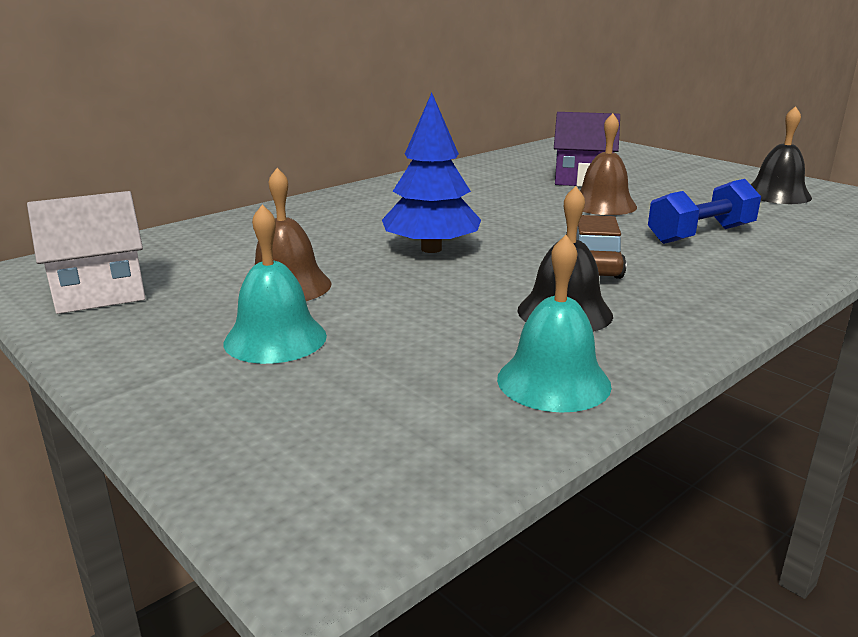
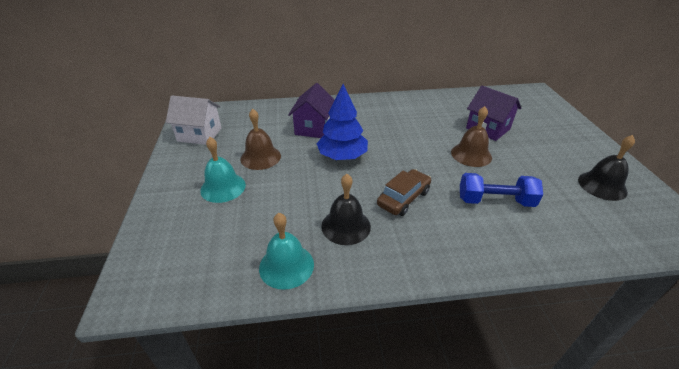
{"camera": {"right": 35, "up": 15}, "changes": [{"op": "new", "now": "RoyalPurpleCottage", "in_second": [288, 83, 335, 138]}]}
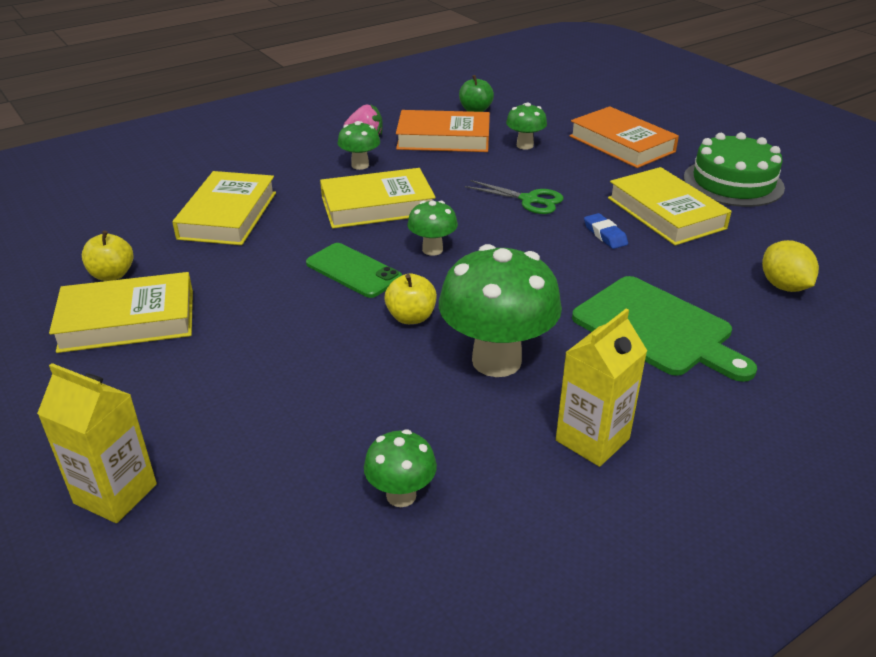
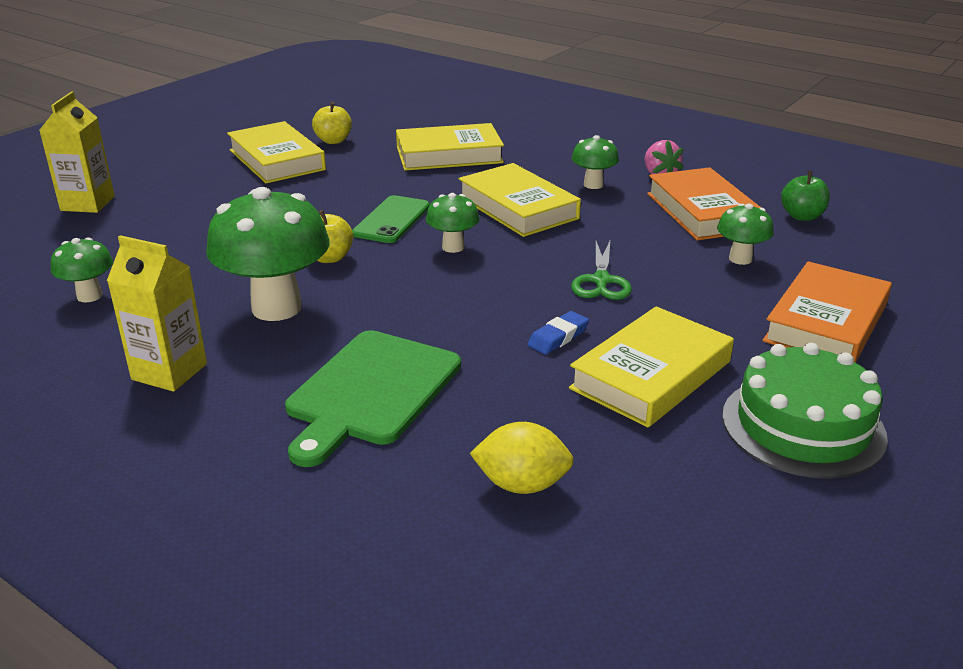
{"camera": {"right": 70, "up": -5}, "changes": [{"op": "rotated", "was": "YellowLemon", "in_first": [762, 240, 819, 292], "in_second": [470, 422, 574, 494], "clockwise": 45}]}
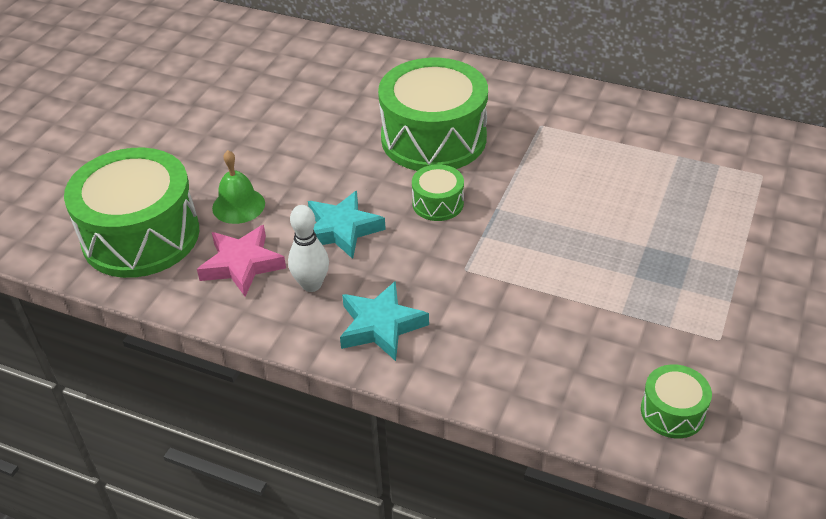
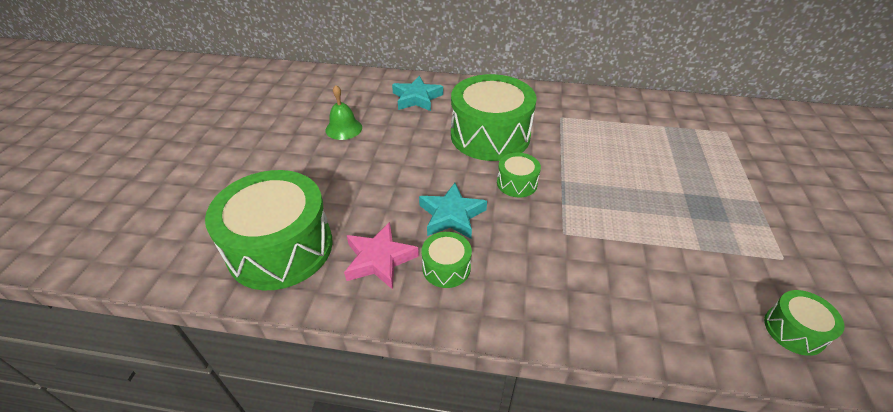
{"camera": {"right": -15, "up": 0}, "changes": [{"op": "shifted", "was": "EmeraldHandBell", "in_first": [212, 150, 265, 224], "in_second": [325, 85, 362, 140]}, {"op": "swapped", "was": "PureWhiteTenpin", "now": "EmeraldToyDrum", "in_first": [288, 205, 329, 292], "in_second": [421, 232, 472, 288]}, {"op": "shifted", "was": "AquaStarShape", "in_first": [340, 281, 429, 361], "in_second": [392, 76, 443, 111]}]}
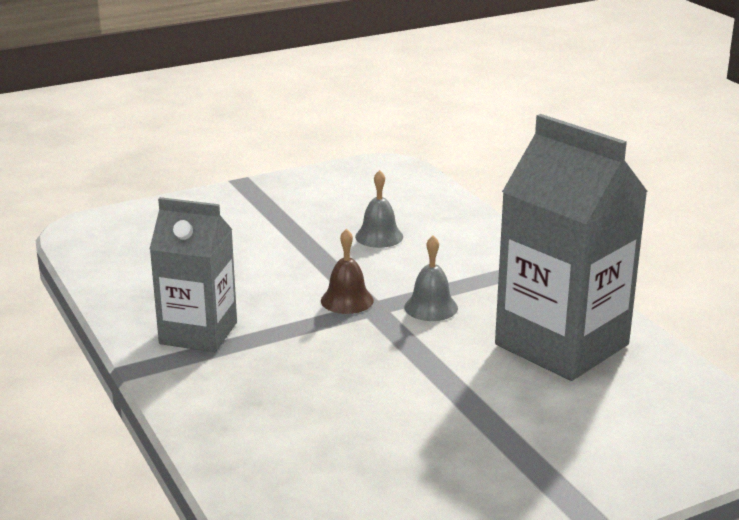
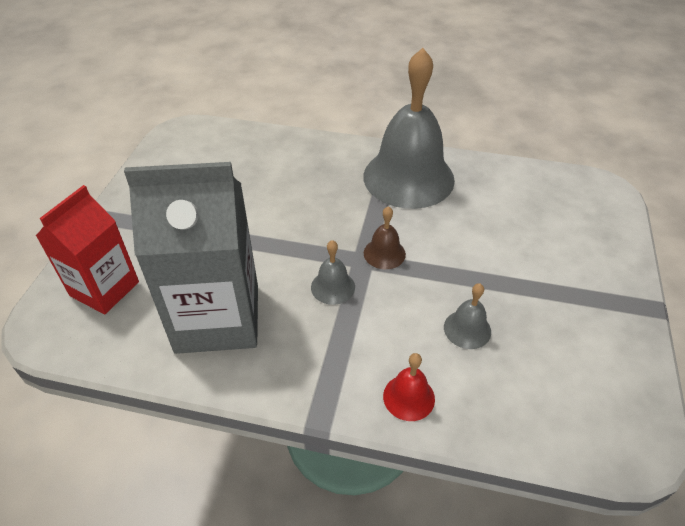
{"camera": {"right": 130, "up": 20}, "changes": [{"op": "swapped", "was": "GrayCarton", "now": "GrayHandBell", "in_first": [150, 197, 237, 352], "in_second": [363, 48, 455, 209]}, {"op": "new", "now": "ScarletCarton", "in_second": [36, 185, 139, 314]}, {"op": "new", "now": "ScarletHandBell", "in_second": [383, 353, 435, 421]}]}
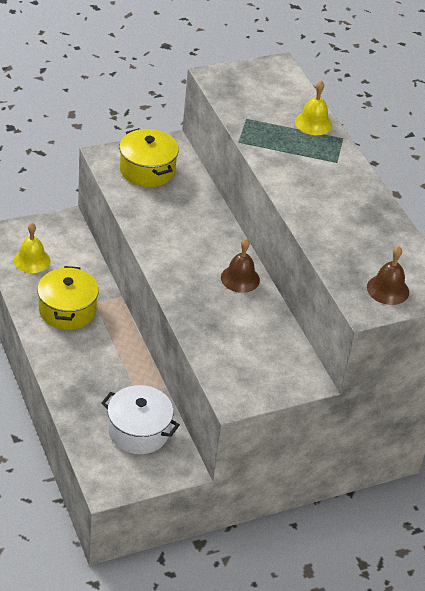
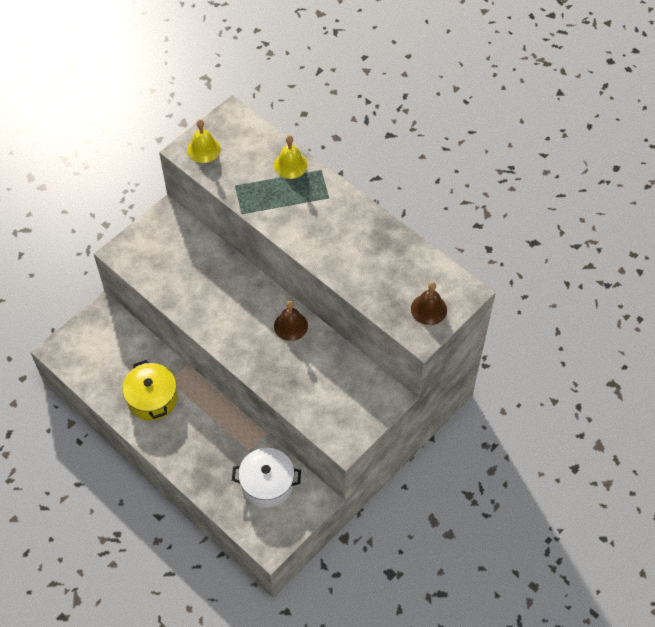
{"camera": {"right": -20, "up": 15}, "changes": [{"op": "shifted", "was": "YellowHandBell", "in_first": [14, 223, 50, 273], "in_second": [187, 119, 221, 163]}, {"op": "gone", "was": "YellowStockpot", "in_first": [119, 128, 179, 187]}]}
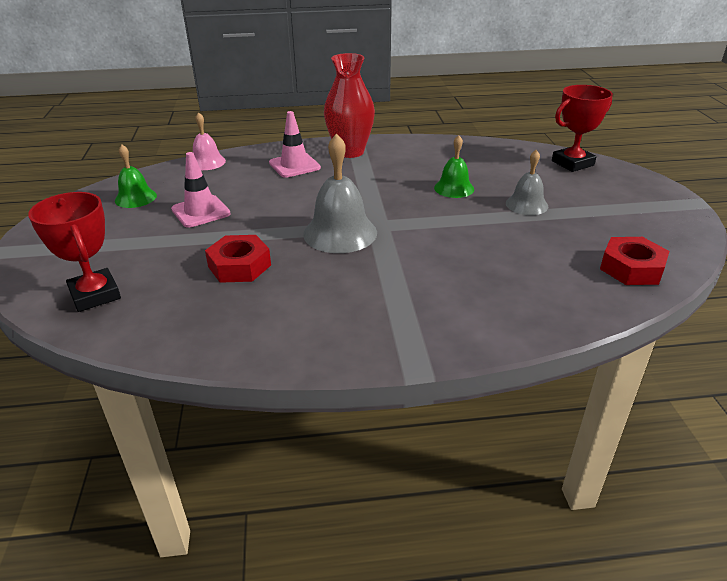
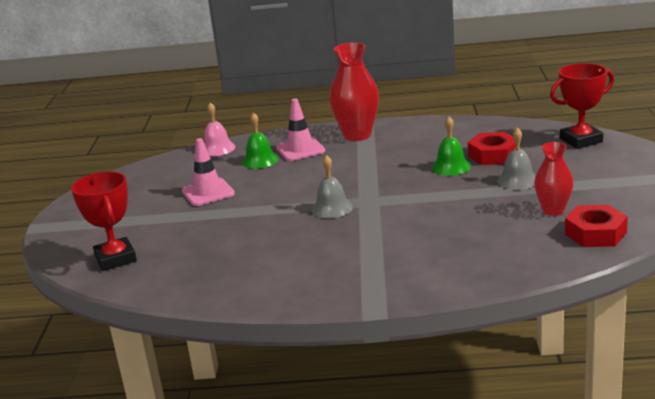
{"camera": {"right": 10, "up": -10}, "changes": [{"op": "shifted", "was": "EmeraldHandBell", "in_first": [115, 145, 157, 208], "in_second": [242, 112, 279, 169]}, {"op": "shifted", "was": "ScarletHexagonNut", "in_first": [205, 235, 271, 283], "in_second": [468, 132, 515, 165]}, {"op": "scaled", "was": "GrayHandBell", "in_first": [303, 134, 377, 253], "in_second": [312, 155, 353, 218], "ratio": 0.61}, {"op": "new", "now": "ScarletVase", "in_second": [534, 142, 574, 216]}]}
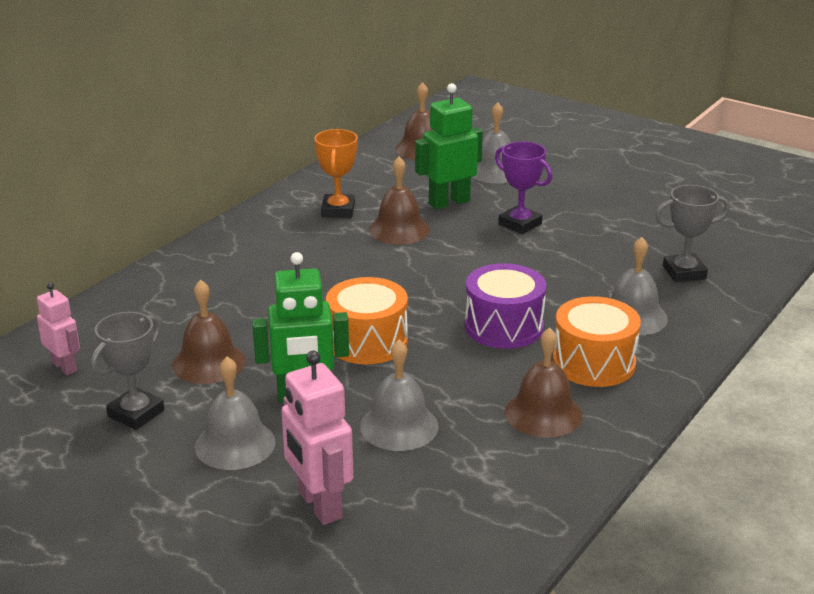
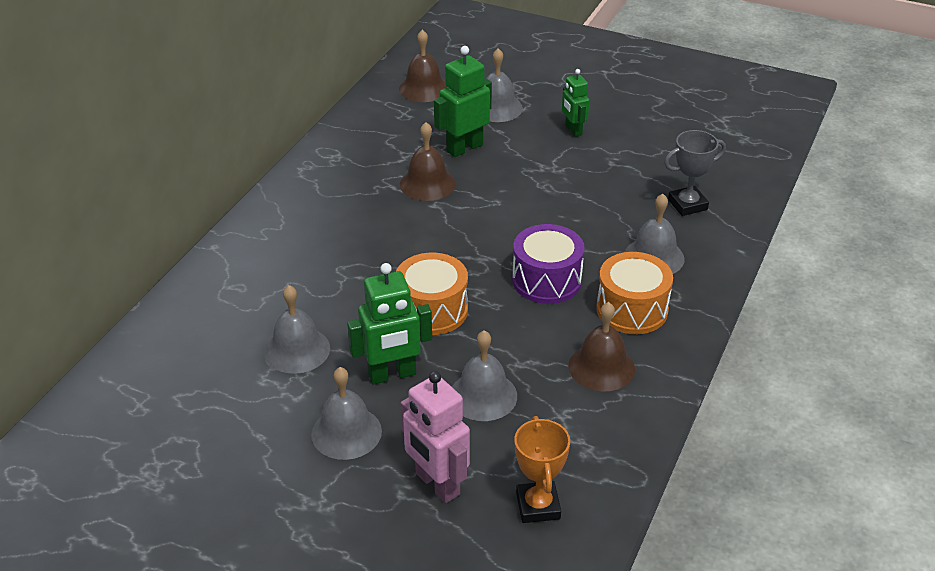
{"camera": {"right": -10, "up": 10}, "changes": [{"op": "gone", "was": "PinkRobot", "in_first": [37, 282, 80, 375]}, {"op": "gone", "was": "GrayPrizeCup", "in_first": [91, 312, 164, 430]}, {"op": "repainted", "was": "RussetHandBell", "now": "GrayHandBell", "in_first": [172, 280, 246, 384], "in_second": [264, 285, 330, 374]}, {"op": "shifted", "was": "OrangeColouredPrizeCup", "in_first": [314, 129, 358, 218], "in_second": [514, 416, 570, 523]}, {"op": "gone", "was": "RoyalPurplePrizeCup", "in_first": [495, 141, 552, 234]}, {"op": "new", "now": "EmeraldRobot", "in_second": [562, 69, 589, 137]}]}
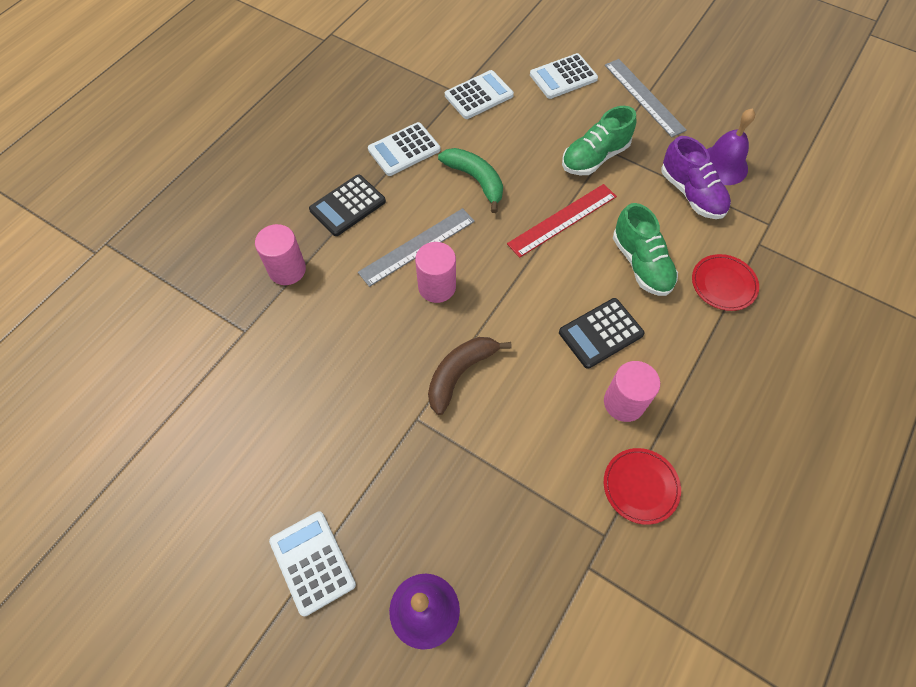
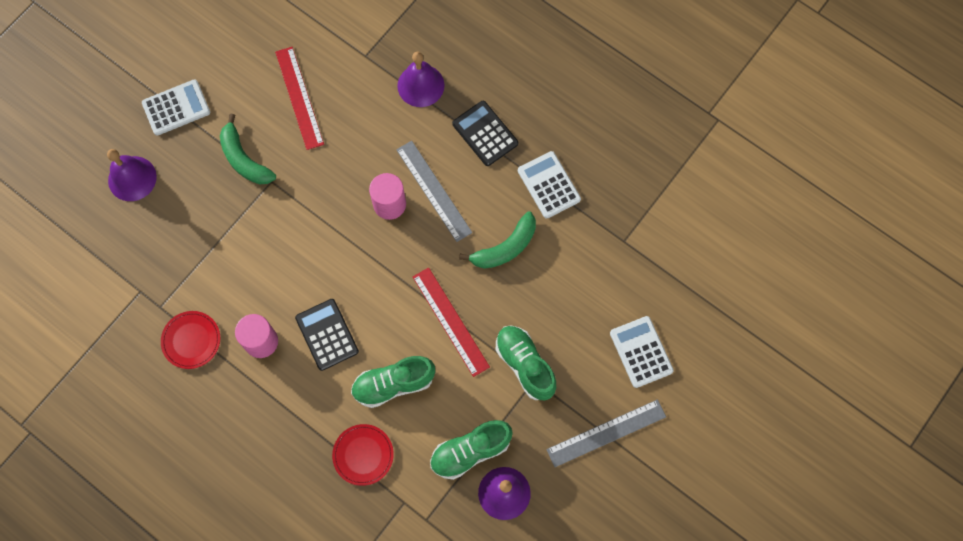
{"camera": {"right": 95, "up": 10}, "changes": [{"op": "swapped", "was": "PinkCylinder", "now": "RoyalPurpleHandBell", "in_first": [255, 224, 306, 285], "in_second": [397, 52, 445, 107]}, {"op": "gone", "was": "RussetBananaFruit", "in_first": [428, 337, 512, 415]}, {"op": "gone", "was": "PureWhitePocketCalculator", "in_first": [445, 70, 514, 119]}, {"op": "repainted", "was": "RoyalPurpleShoe", "now": "EmeraldShoe", "in_first": [661, 136, 731, 219], "in_second": [430, 420, 513, 480]}, {"op": "new", "now": "EmeraldBananaFruit", "in_second": [220, 114, 276, 185]}, {"op": "new", "now": "ScarletMeasuringStick", "in_second": [275, 47, 324, 150]}]}
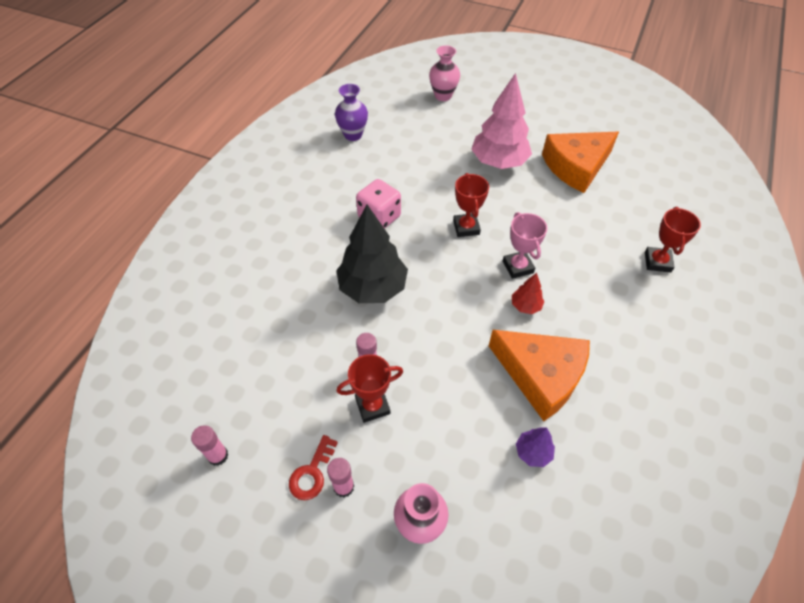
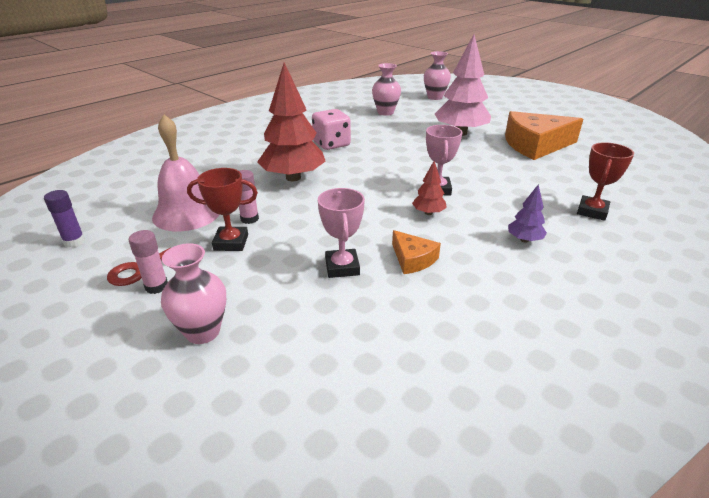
{"camera": {"right": 20, "up": -20}, "changes": [{"op": "repainted", "was": "PinkGlue", "now": "RoyalPurpleGlue", "in_first": [191, 425, 228, 466], "in_second": [44, 190, 85, 247]}, {"op": "gone", "was": "RoyalPurpleVase", "in_first": [335, 84, 368, 141]}, {"op": "repainted", "was": "JetBlackFirTree", "now": "ScarletFirTree", "in_first": [336, 205, 408, 303], "in_second": [257, 62, 326, 181]}, {"op": "gone", "was": "ScarletPrizeCup", "in_first": [453, 173, 489, 237]}, {"op": "scaled", "was": "OrangeColouredCheese", "in_first": [489, 330, 590, 421], "in_second": [392, 230, 441, 274], "ratio": 0.49}, {"op": "shifted", "was": "RoyalPurpleFirTree", "in_first": [516, 427, 555, 467], "in_second": [508, 184, 547, 243]}, {"op": "new", "now": "PinkHandBell", "in_second": [152, 115, 220, 232]}, {"op": "new", "now": "PinkPrizeCup", "in_second": [318, 188, 365, 278]}, {"op": "new", "now": "PinkVase", "in_second": [372, 63, 401, 116]}]}
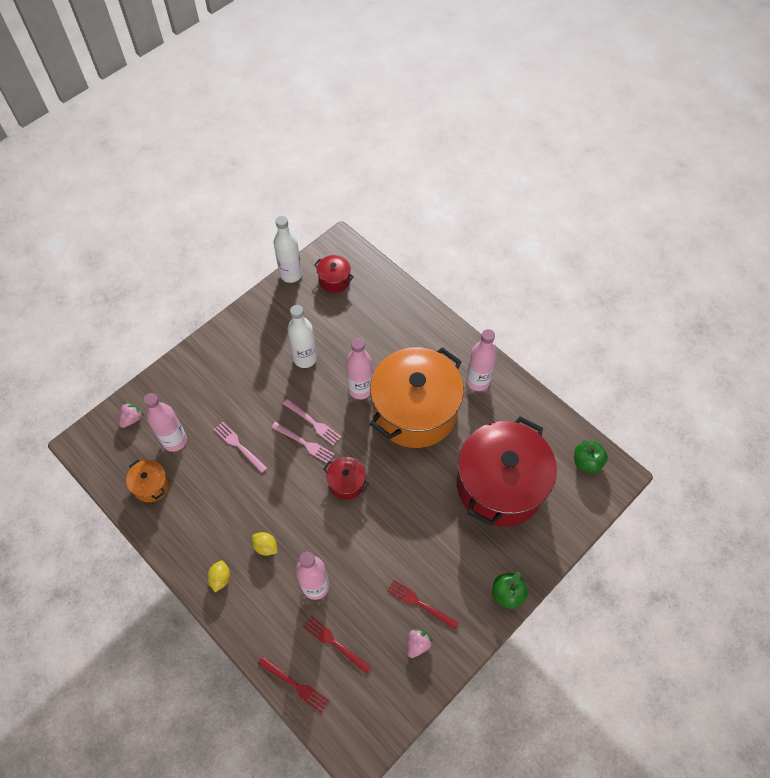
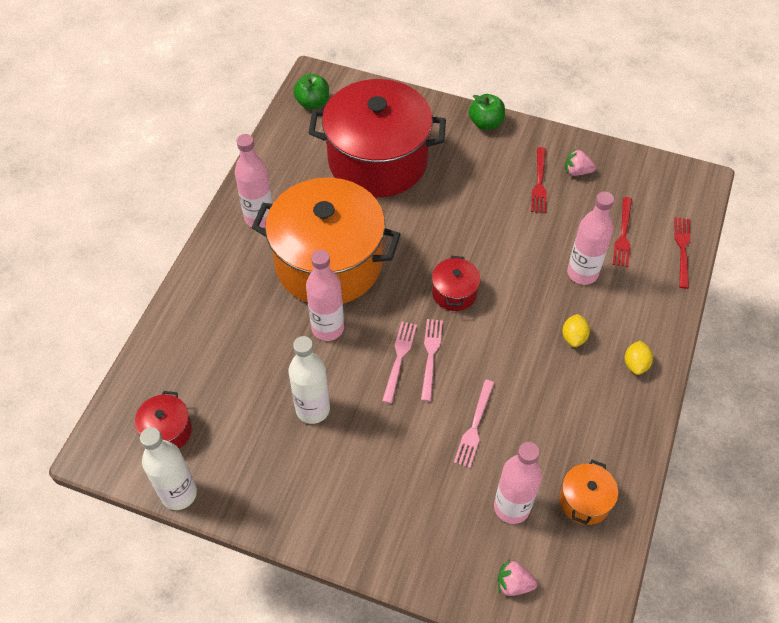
{"camera": {"right": -115, "up": -5}, "changes": [{"op": "rotated", "was": "YellowLemon", "in_first": [207, 560, 230, 592], "in_second": [625, 341, 653, 375], "clockwise": -60}]}
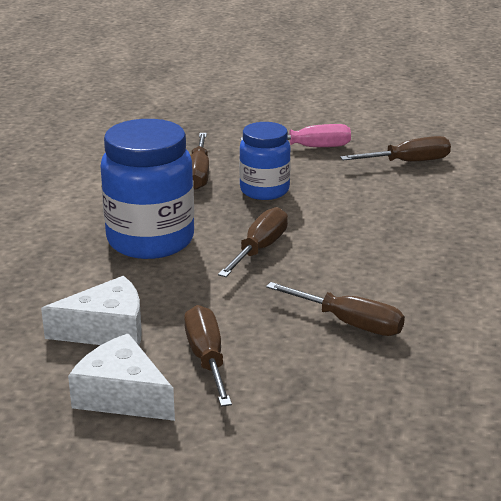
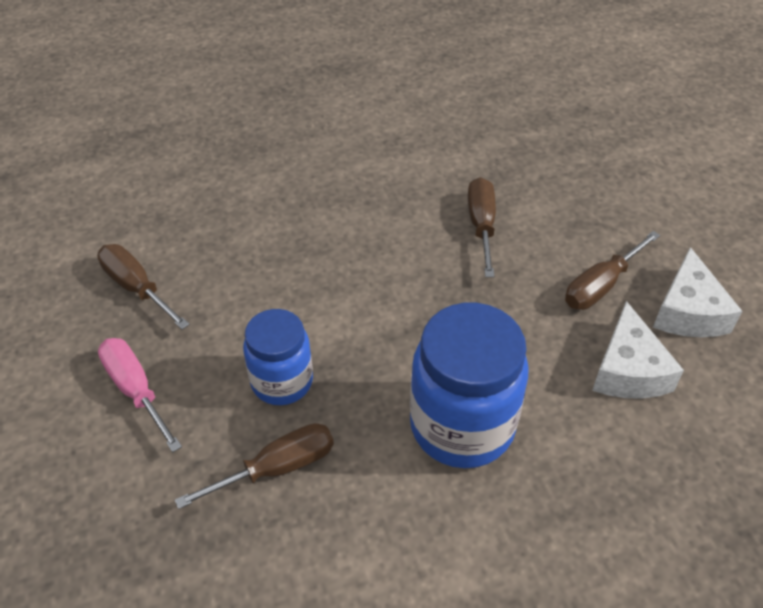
{"camera": {"right": -120, "up": 20}, "changes": [{"op": "rotated", "was": "PureWhiteCheese", "in_first": [41, 276, 142, 345], "in_second": [592, 301, 684, 398], "clockwise": -135}, {"op": "gone", "was": "RussetScrewdriver", "in_first": [218, 207, 288, 277]}]}
